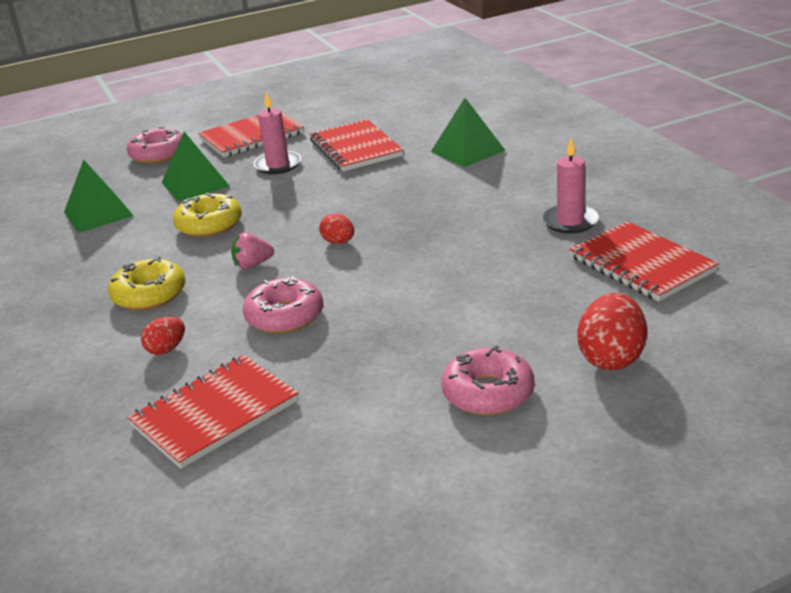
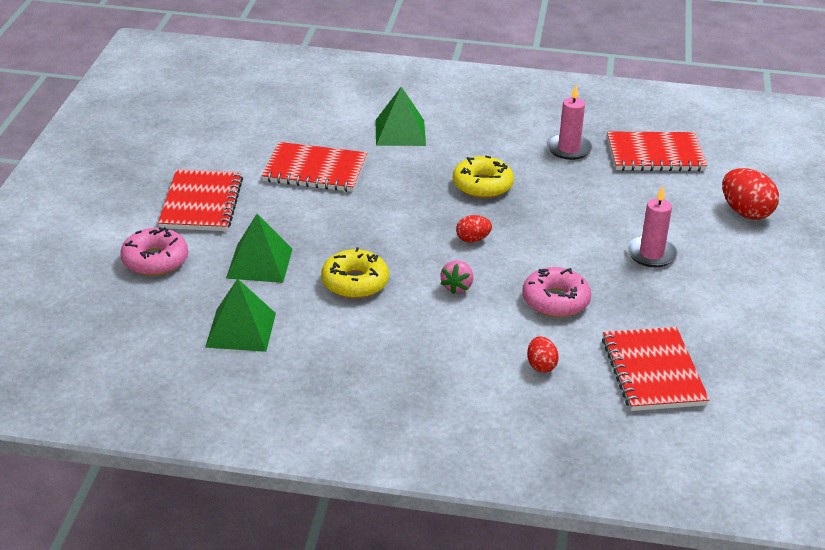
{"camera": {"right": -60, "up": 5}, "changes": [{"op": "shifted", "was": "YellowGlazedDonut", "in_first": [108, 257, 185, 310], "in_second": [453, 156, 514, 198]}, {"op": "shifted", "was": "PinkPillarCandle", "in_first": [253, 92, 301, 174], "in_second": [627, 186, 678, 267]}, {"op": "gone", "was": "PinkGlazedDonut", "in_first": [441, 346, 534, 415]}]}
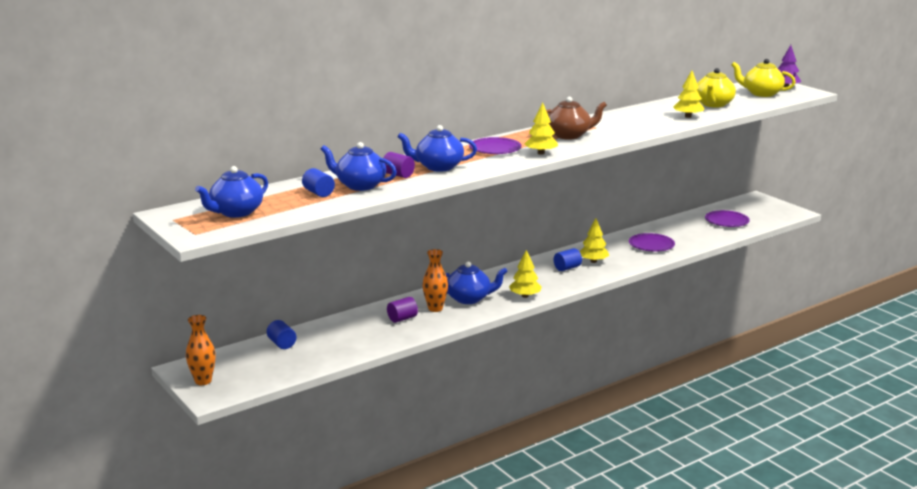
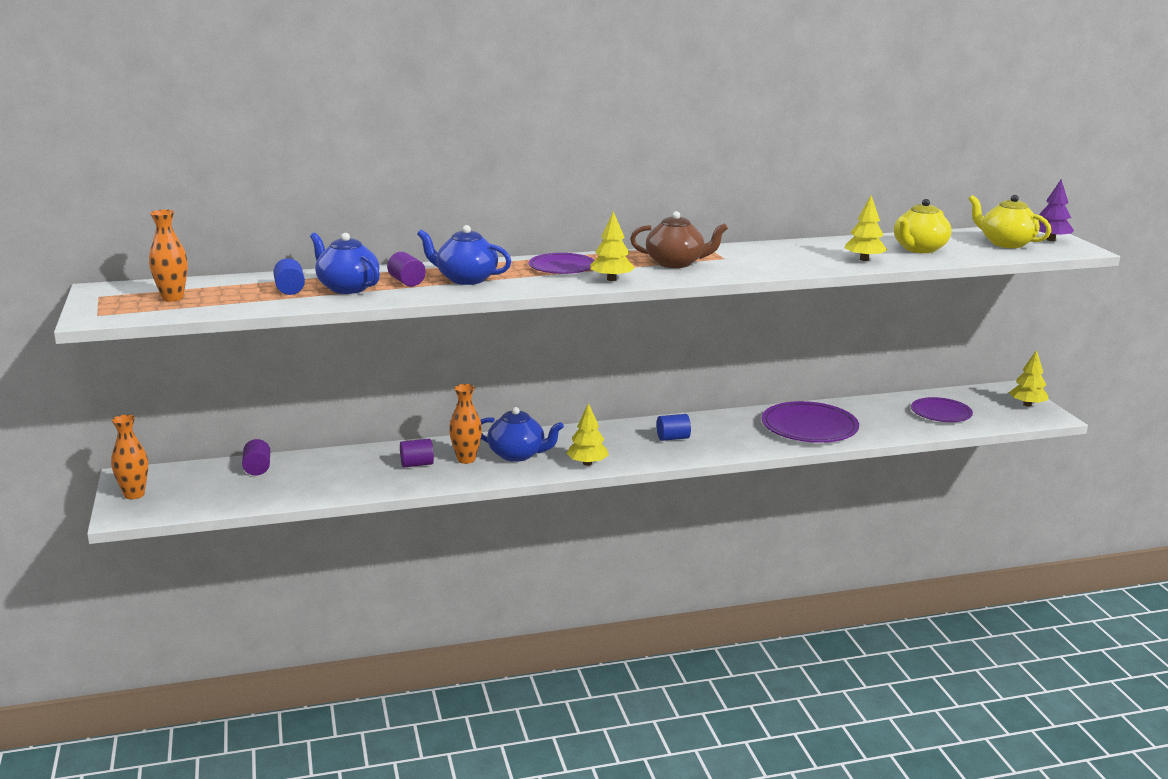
{"camera": {"right": 20, "up": 0}, "changes": [{"op": "swapped", "was": "BlueTeapot", "now": "OrangeColouredVase", "in_first": [195, 166, 268, 218], "in_second": [149, 210, 188, 302]}, {"op": "repainted", "was": "BlueCylinder", "now": "RoyalPurpleCylinder", "in_first": [267, 320, 296, 349], "in_second": [242, 439, 270, 476]}, {"op": "shifted", "was": "YellowFirTree", "in_first": [580, 218, 609, 263], "in_second": [1009, 350, 1048, 407]}, {"op": "scaled", "was": "RoyalPurpleDinnerPlate", "in_first": [629, 233, 675, 252], "in_second": [762, 401, 859, 443], "ratio": 1.57}]}
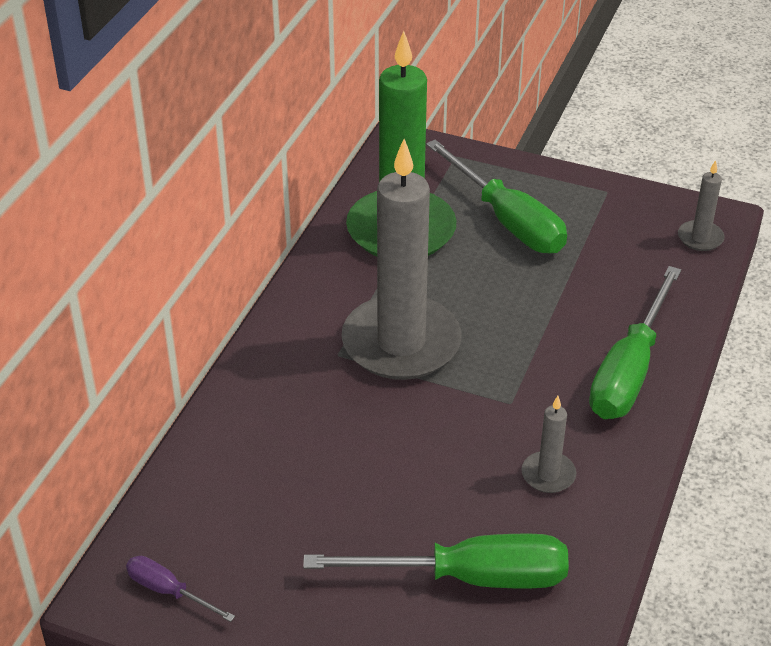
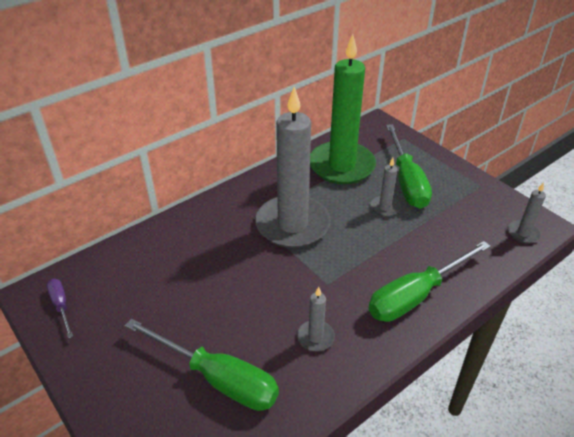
{"camera": {"right": 30, "up": 0}, "changes": [{"op": "new", "now": "GrayPillarCandle", "in_second": [370, 158, 401, 217]}]}
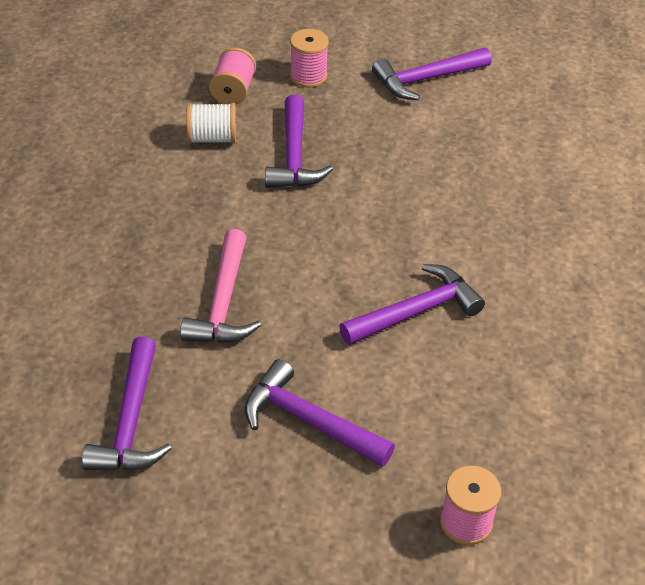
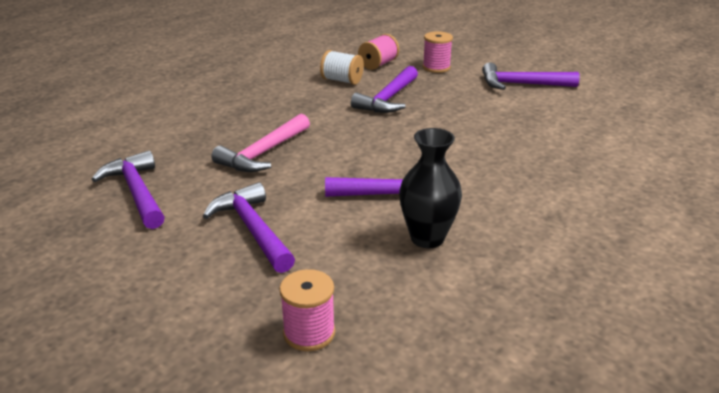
{"camera": {"right": 30, "up": -15}, "changes": [{"op": "rotated", "was": "RoyalPurpleHammer", "in_first": [82, 337, 172, 470], "in_second": [91, 151, 165, 229], "clockwise": 120}, {"op": "new", "now": "JetBlackVase", "in_second": [399, 128, 462, 248]}]}
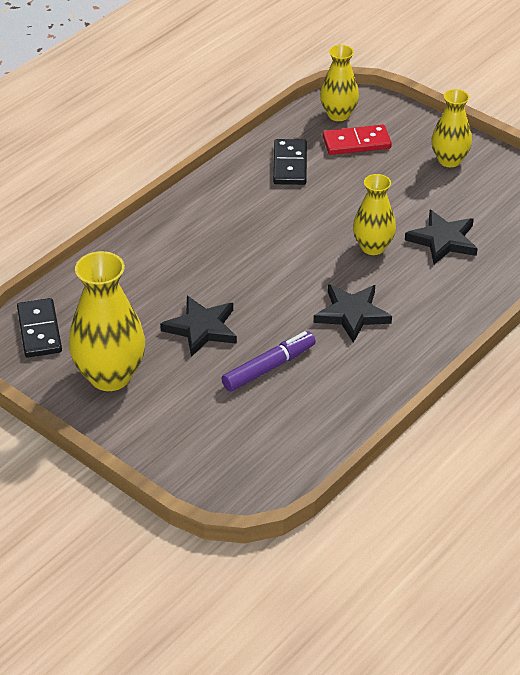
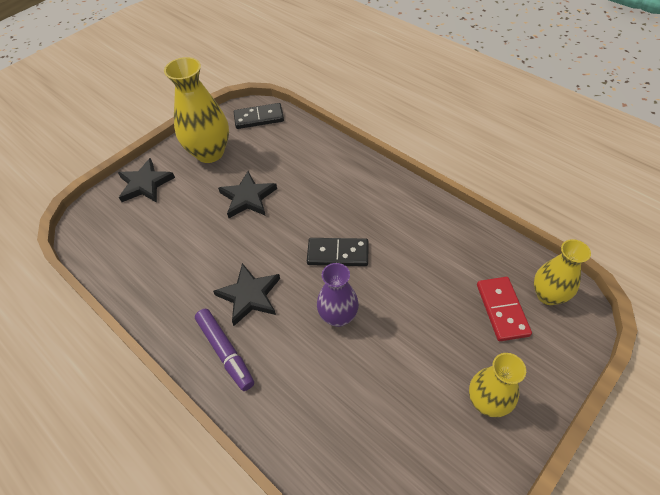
{"camera": {"right": 95, "up": 10}, "changes": [{"op": "shifted", "was": "RoyalPurpleMarker", "in_first": [221, 331, 316, 392], "in_second": [195, 309, 254, 391]}, {"op": "shifted", "was": "JetBlackDominoPiece", "in_first": [273, 139, 307, 185], "in_second": [307, 238, 368, 266]}, {"op": "repainted", "was": "YellowVase", "now": "RoyalPurpleVase", "in_first": [353, 174, 396, 255], "in_second": [317, 263, 359, 327]}, {"op": "shifted", "was": "JetBlackStarShape", "in_first": [405, 210, 478, 264], "in_second": [118, 158, 175, 203]}]}
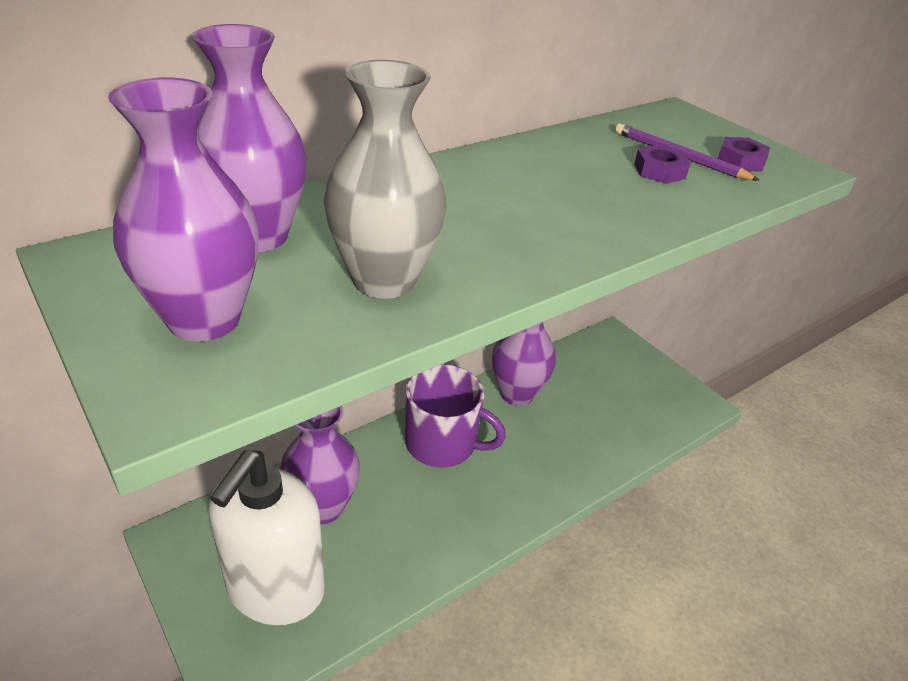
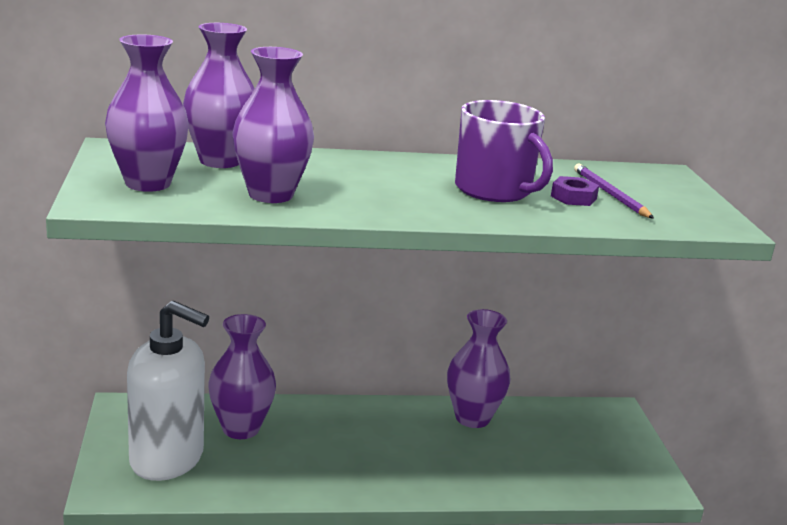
{"camera": {"right": 30, "up": -15}, "changes": [{"op": "rotated", "was": "PureWhiteSoapDispenser", "in_first": [209, 450, 325, 625], "in_second": [127, 301, 209, 481], "clockwise": -120}, {"op": "repainted", "was": "GrayVase", "now": "RoyalPurpleVase", "in_first": [324, 60, 447, 299], "in_second": [232, 47, 314, 203]}, {"op": "shifted", "was": "RoyalPurpleTeaMug", "in_first": [405, 364, 506, 468], "in_second": [455, 100, 553, 202]}, {"op": "gone", "was": "RoyalPurpleHexagonNut", "in_first": [718, 137, 770, 172]}]}
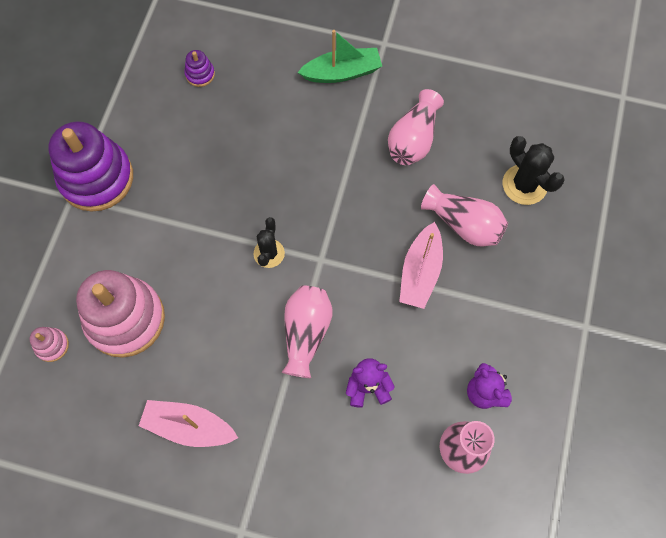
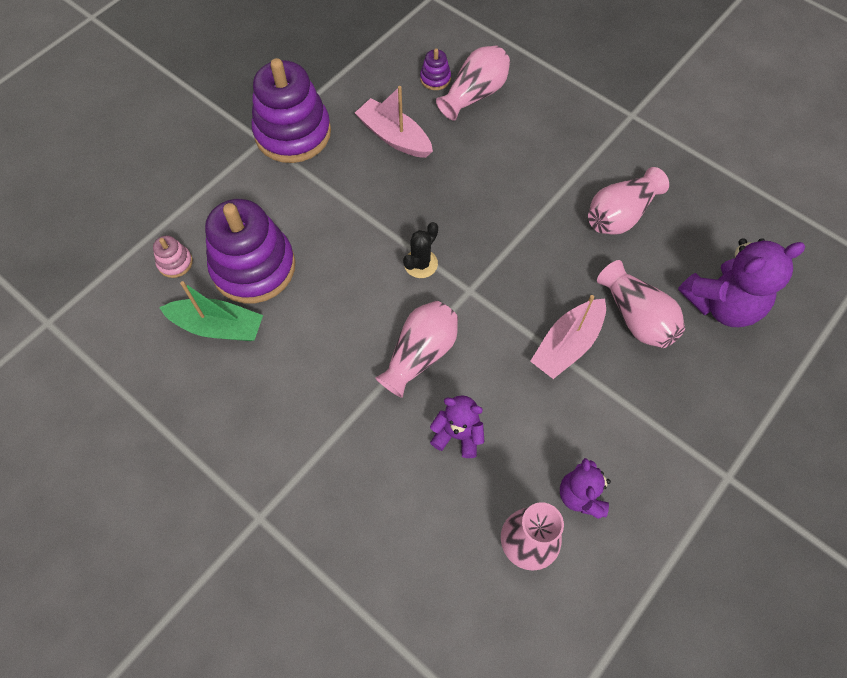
{"camera": {"right": 25, "up": -5}, "changes": [{"op": "repainted", "was": "PinkStackingToy", "now": "RoyalPurpleStackingToy", "in_first": [76, 270, 165, 358], "in_second": [205, 199, 295, 303]}, {"op": "shifted", "was": "PinkBoat", "in_first": [139, 400, 238, 447], "in_second": [355, 86, 433, 158]}, {"op": "shifted", "was": "EmeraldBoat", "in_first": [298, 30, 382, 83], "in_second": [159, 281, 263, 341]}, {"op": "swapped", "was": "JetBlackPricklyPlant", "now": "RoyalPurpleTeddyBear", "in_first": [503, 136, 565, 205], "in_second": [678, 238, 805, 327]}, {"op": "new", "now": "PinkVase", "in_second": [436, 46, 510, 121]}]}
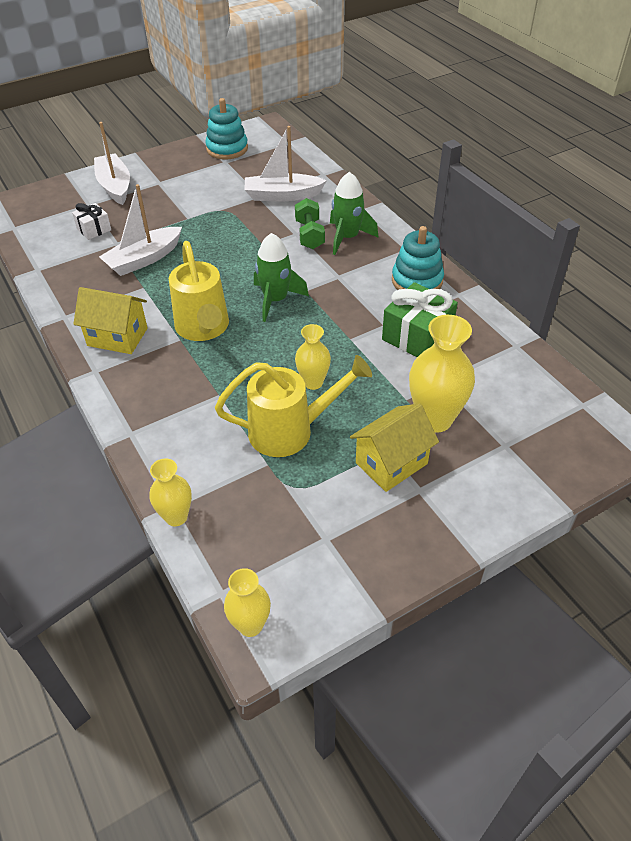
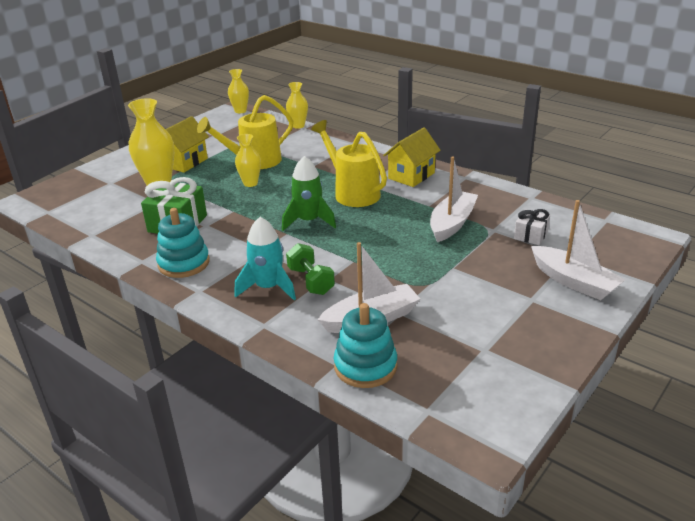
{"camera": {"right": 160, "up": -15}, "changes": [{"op": "rotated", "was": "YellowCottage", "in_first": [73, 287, 148, 354], "in_second": [383, 127, 441, 187], "clockwise": -45}, {"op": "shifted", "was": "AquaStackingToy", "in_first": [205, 98, 248, 159], "in_second": [334, 303, 397, 388]}, {"op": "repainted", "was": "EmeraldSpaceship", "now": "AquaSpaceship", "in_first": [330, 172, 379, 255], "in_second": [235, 217, 296, 300]}]}
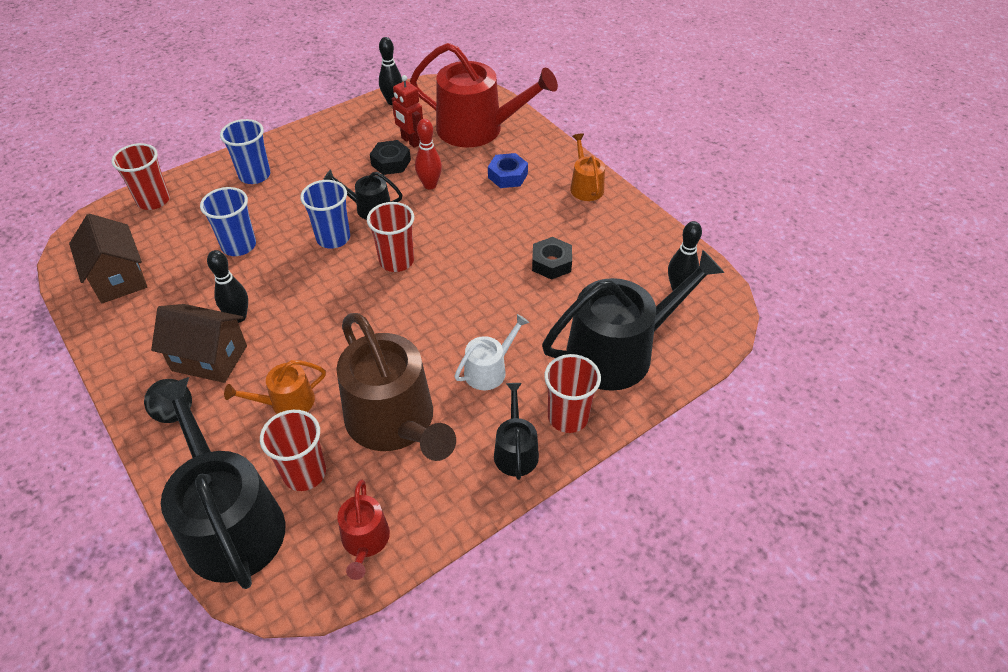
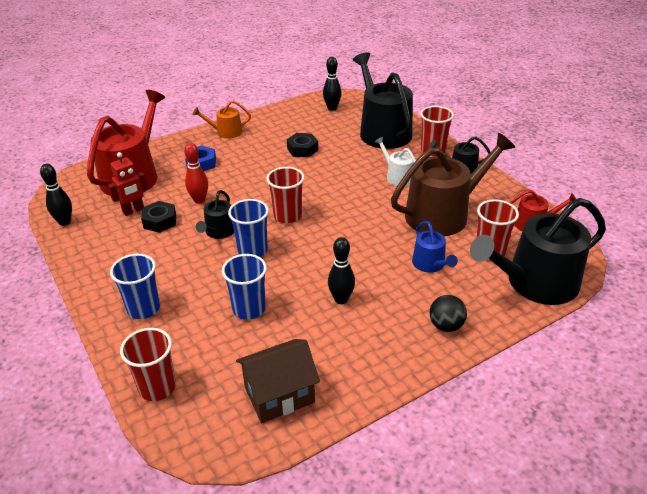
{"camera": {"right": -85, "up": -10}, "changes": [{"op": "gone", "was": "RussetCottage", "in_first": [151, 304, 247, 383]}, {"op": "repainted", "was": "OrangeColouredWateringCan", "now": "BlueWateringCan", "in_first": [224, 360, 326, 414], "in_second": [412, 221, 458, 273]}]}
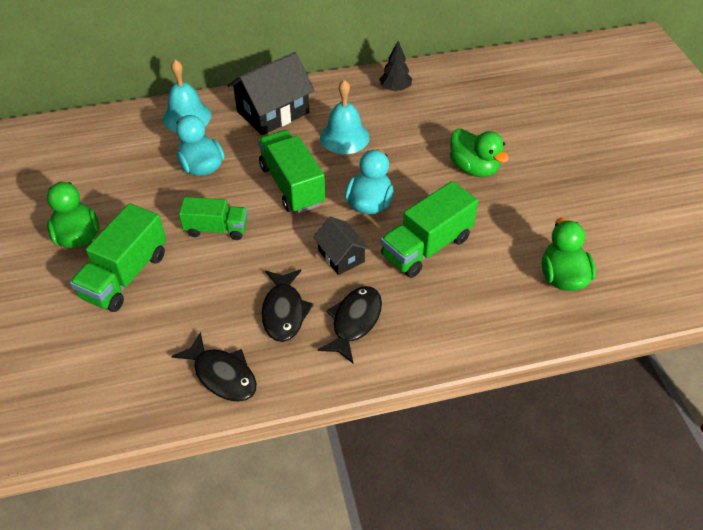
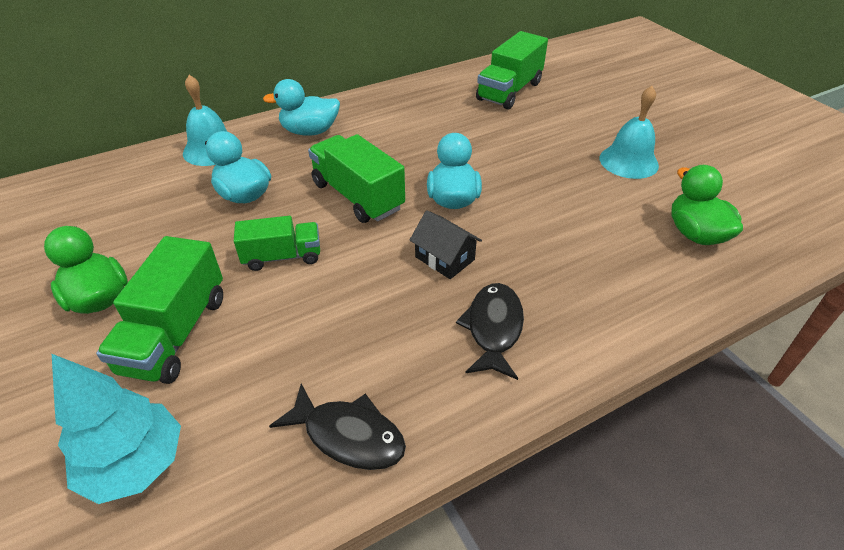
{"camera": {"right": -15, "up": -5}, "changes": [{"op": "swapped", "was": "JetBlackCottage", "now": "AquaToyDuck", "in_first": [227, 52, 315, 135], "in_second": [263, 79, 340, 136]}, {"op": "gone", "was": "JetBlackFishFigure", "in_first": [261, 269, 314, 342]}, {"op": "shifted", "was": "AquaHandBell", "in_first": [320, 80, 370, 154], "in_second": [600, 86, 659, 179]}, {"op": "gone", "was": "JetBlackFirTree", "in_first": [379, 41, 412, 92]}, {"op": "shifted", "was": "EmeraldToyTruck", "in_first": [381, 181, 478, 278], "in_second": [476, 31, 548, 110]}, {"op": "gone", "was": "EmeraldToyDuck", "in_first": [450, 129, 509, 177]}, {"op": "new", "now": "AquaFirTree", "in_second": [52, 354, 181, 504]}]}
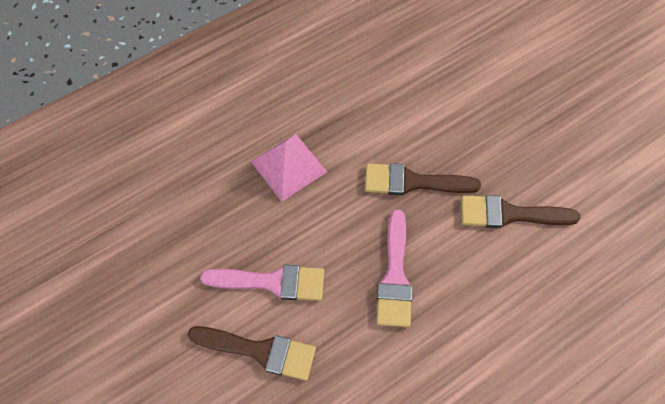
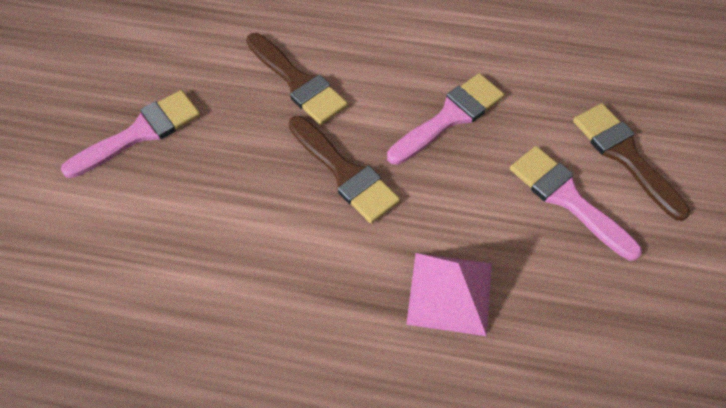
{"camera": {"right": -135, "up": -5}, "changes": [{"op": "new", "now": "PinkPaintBrush", "in_second": [61, 90, 200, 178]}]}
